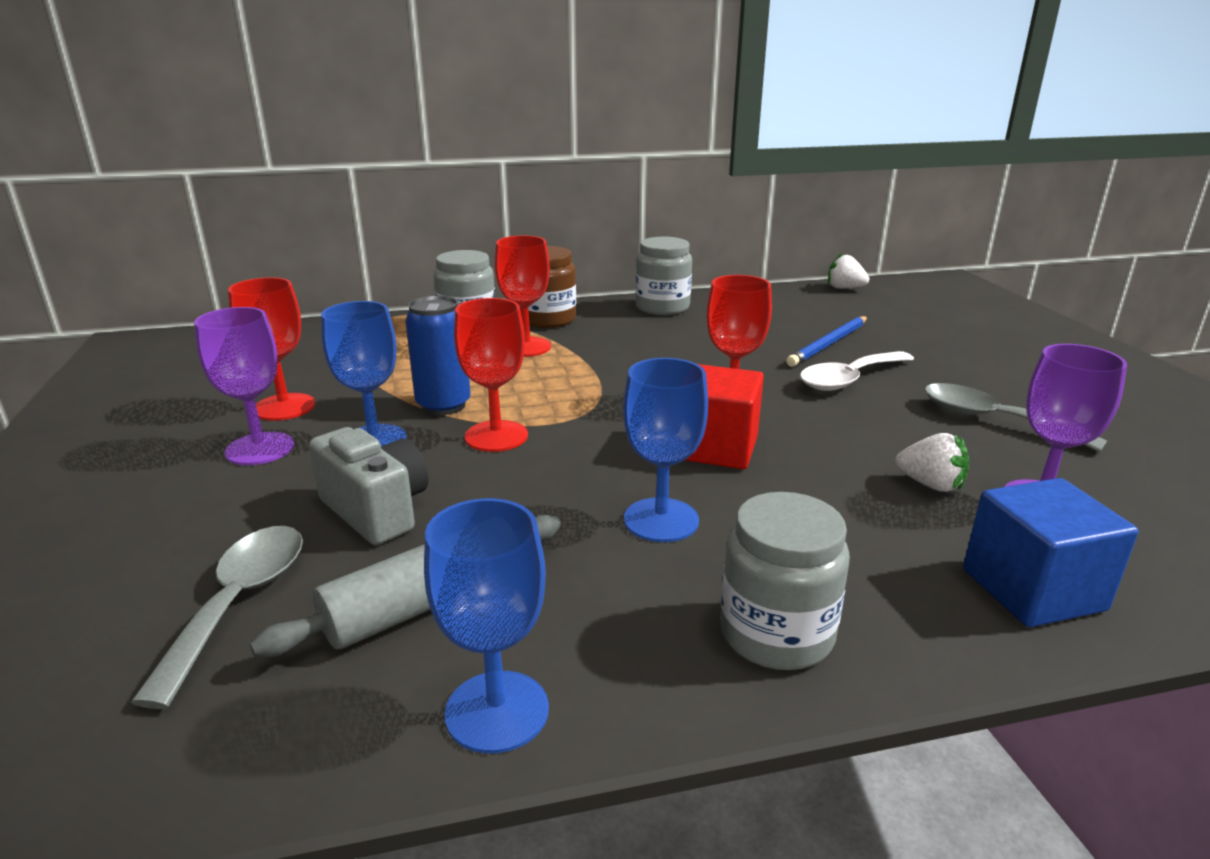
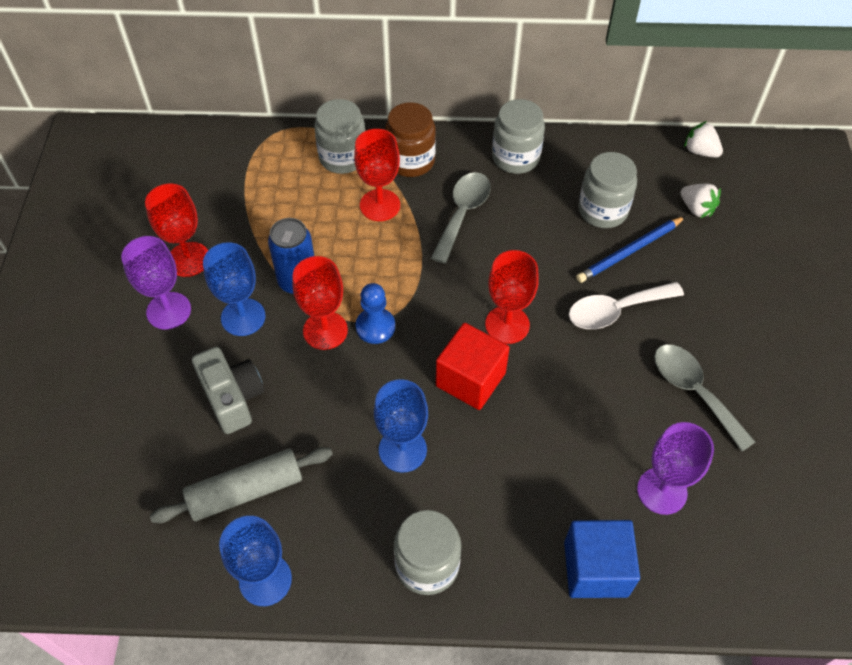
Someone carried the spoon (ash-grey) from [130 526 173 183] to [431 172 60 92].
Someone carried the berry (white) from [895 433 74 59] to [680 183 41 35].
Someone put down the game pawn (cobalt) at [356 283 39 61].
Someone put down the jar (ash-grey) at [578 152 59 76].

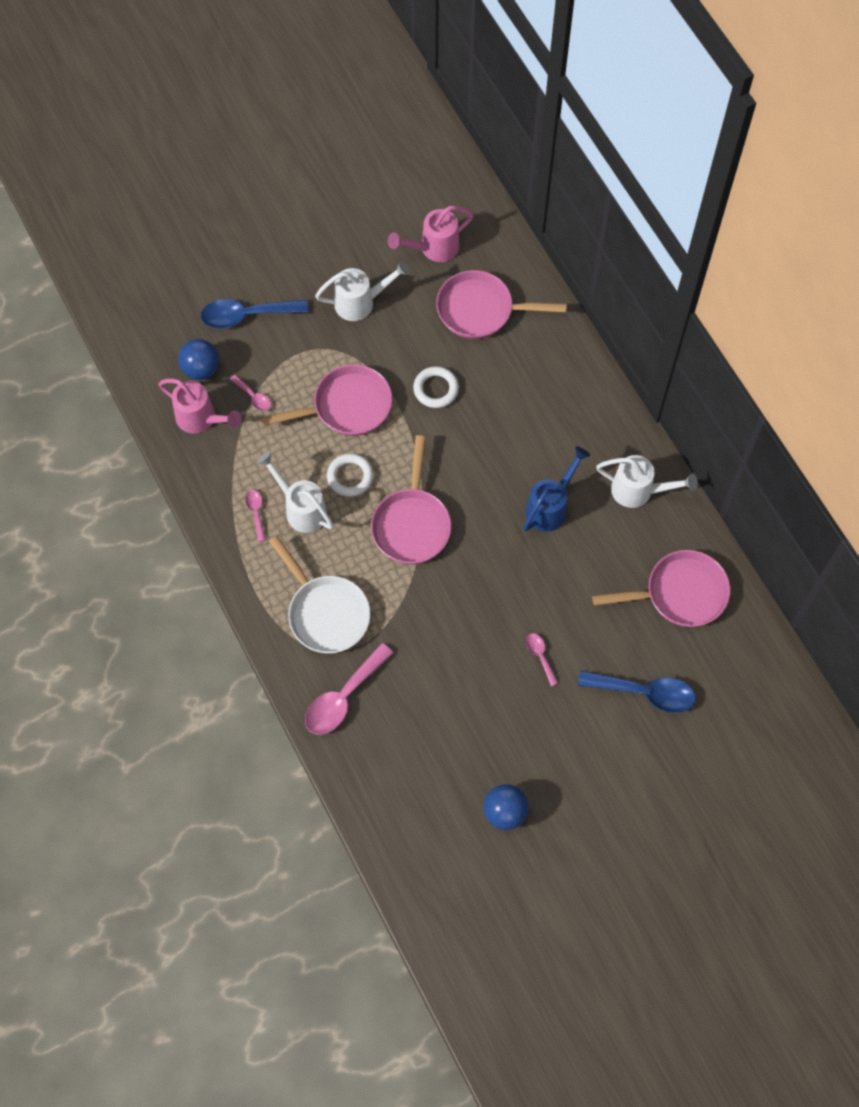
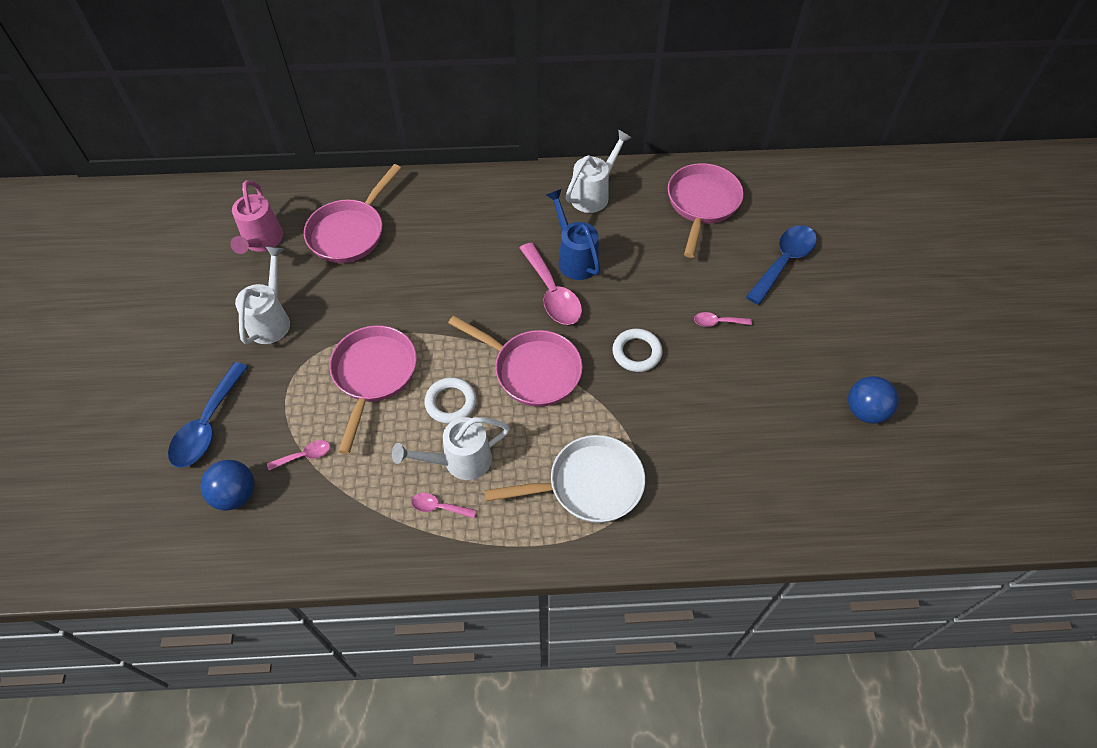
Someone took away the sprinkling can (rose-pink) at [159 378 83 56].
Someone carried the spoon (rose-pink) from [305 643 88 92] to [520 243 62 82].
Someone carried the torus (white) from [413 366 46 42] to [612 329 51 43].

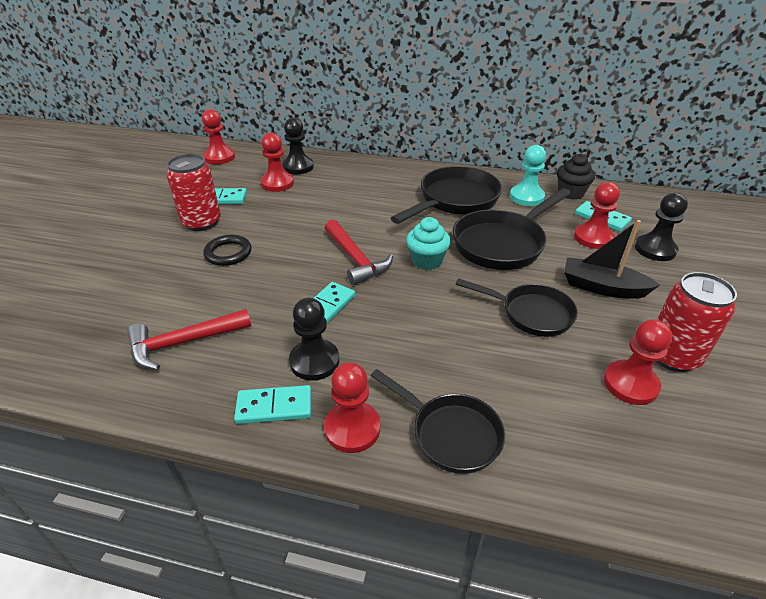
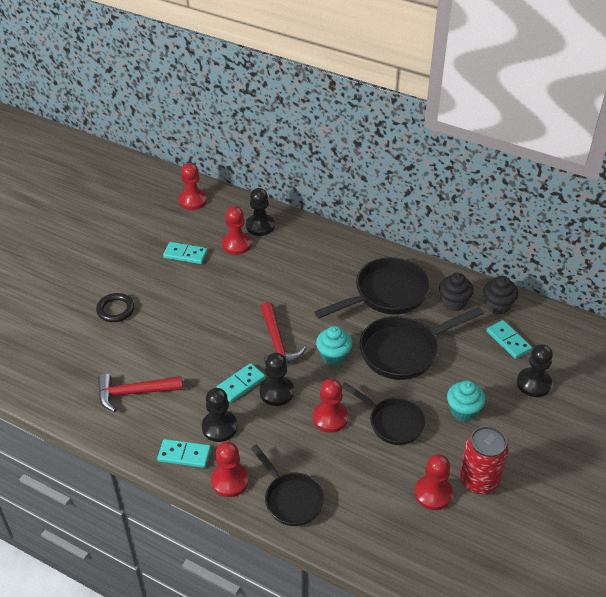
Someone took away the can (red) at [166 154 55 77].
Someone carried the torus (jet-black) from [203 235 49 31] to [96 293 38 29].
Someone swapped the game pawn (aqua) at [510 145 36 61] for the cupcake (jet-black) at [439 273 35 38].
Someone swapped the boat (jet-black) at [564 220 96 79] for the cupcake (aqua) at [447 380 39 42].
Someone carried the game pawn (red) from [574 182 46 67] to [313 379 35 54].
Someone put down the game pawn (jet-black) at [260 353 34 53].

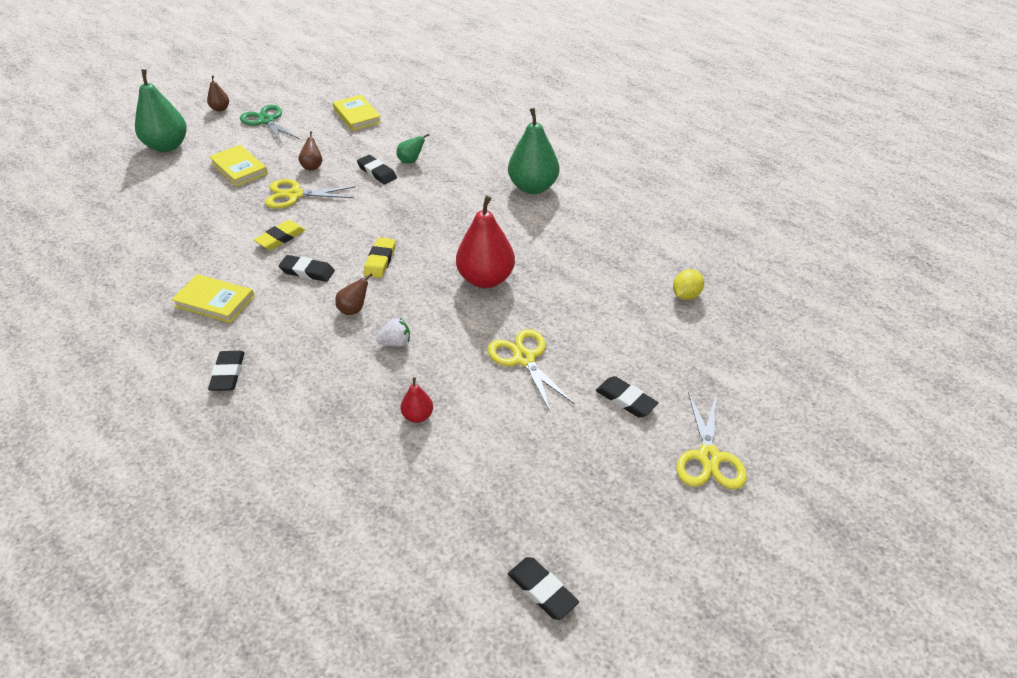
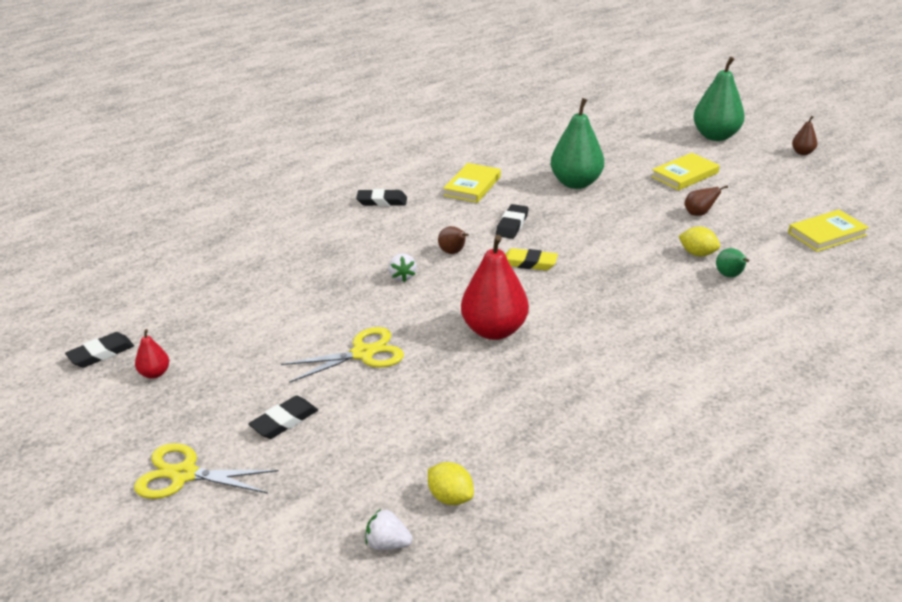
Someone took away the shears (emerald) at [240 105 60 39].
Someone took away the pencil eraser (golden) at [254 220 51 30].
Someone took away the shears (golden) at [265 179 91 30].
Someone swapped the pencil eraser (jet-black) at [357 155 40 29] for the toy lemon (golden) at [679 227 41 29].
Someone carried the toy pear (red) from [400 377 33 46] to [135 329 34 50].
Someone carried the toy pear (emerald) from [508 108 51 86] to [551 98 53 91].
Someone put down the berry (white) at [365 509 47 41].

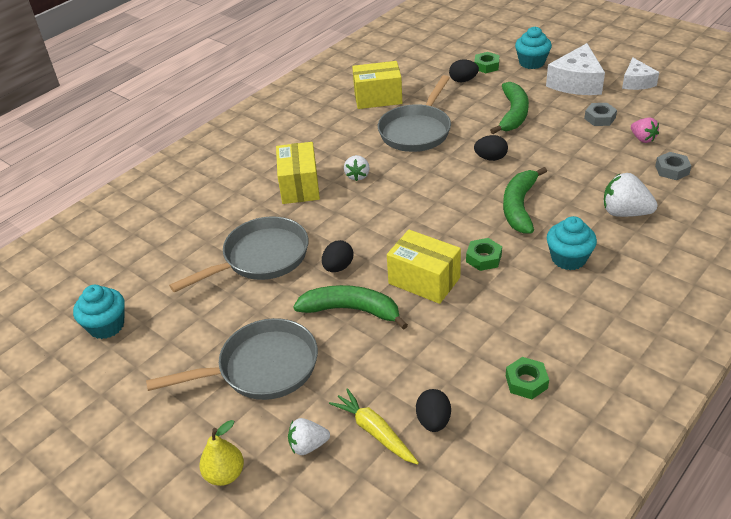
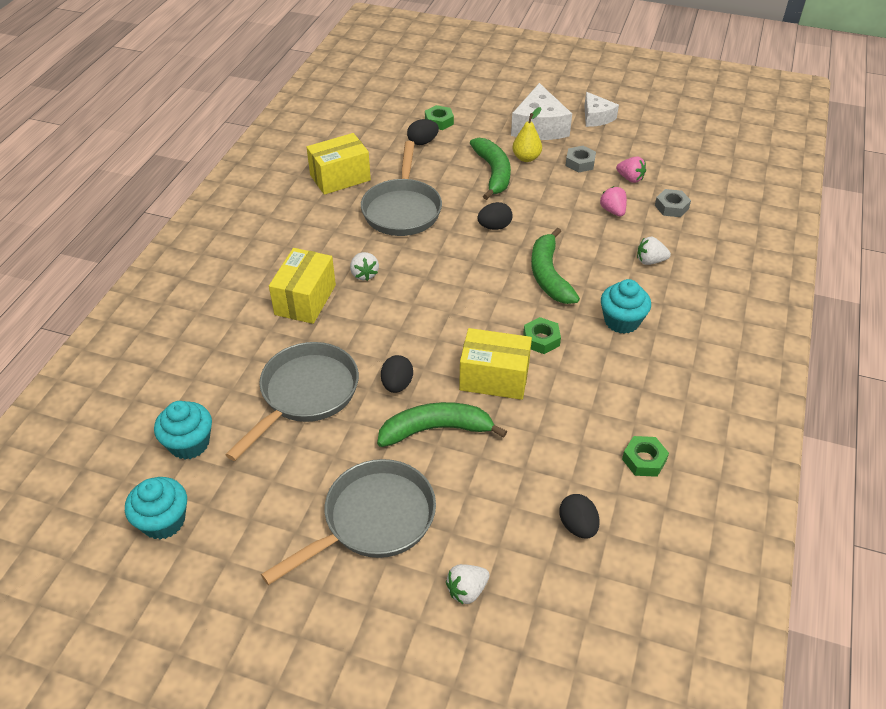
Someone carried the toy pear (golden) from [199 420 45 66] to [512 107 30 55].
Someone rotated the parcel (golden) at [276 142 44 62] by 45 degrees clockwise.
Someone took away the toy carrot (golden) at [329 388 90 77].
Someone carried the cupcake (aqua) from [515 27 37 42] to [154 401 58 58].
Someone scaled the berry (white) at [604 173 54 44] by 0.63.
Someone put down the berry (rose-pink) at [600 186 27 31].

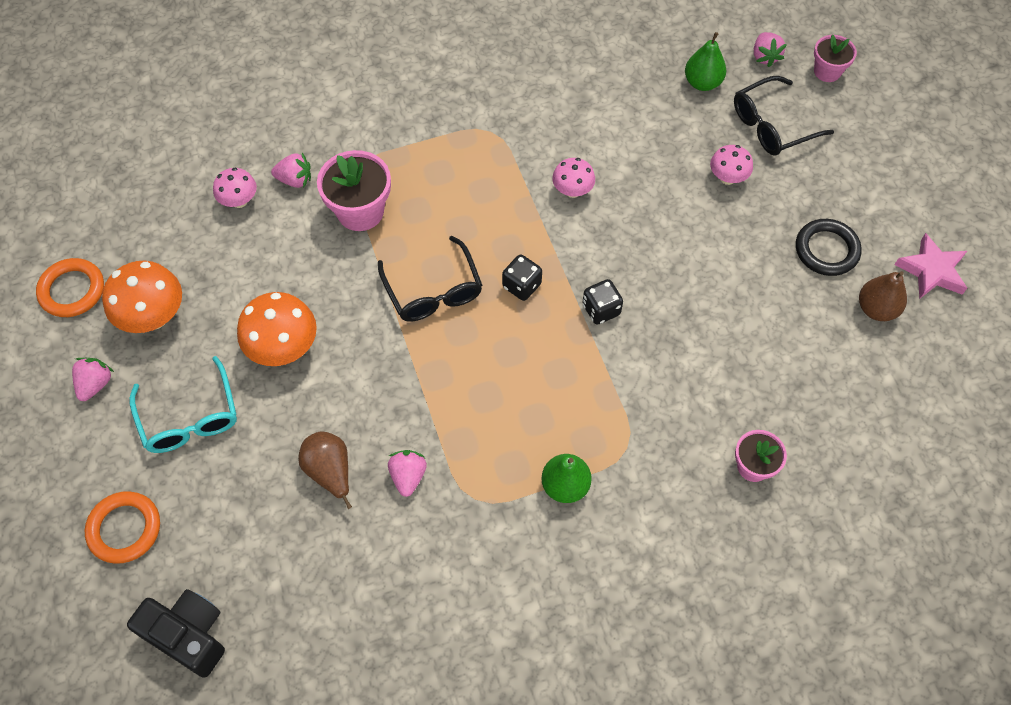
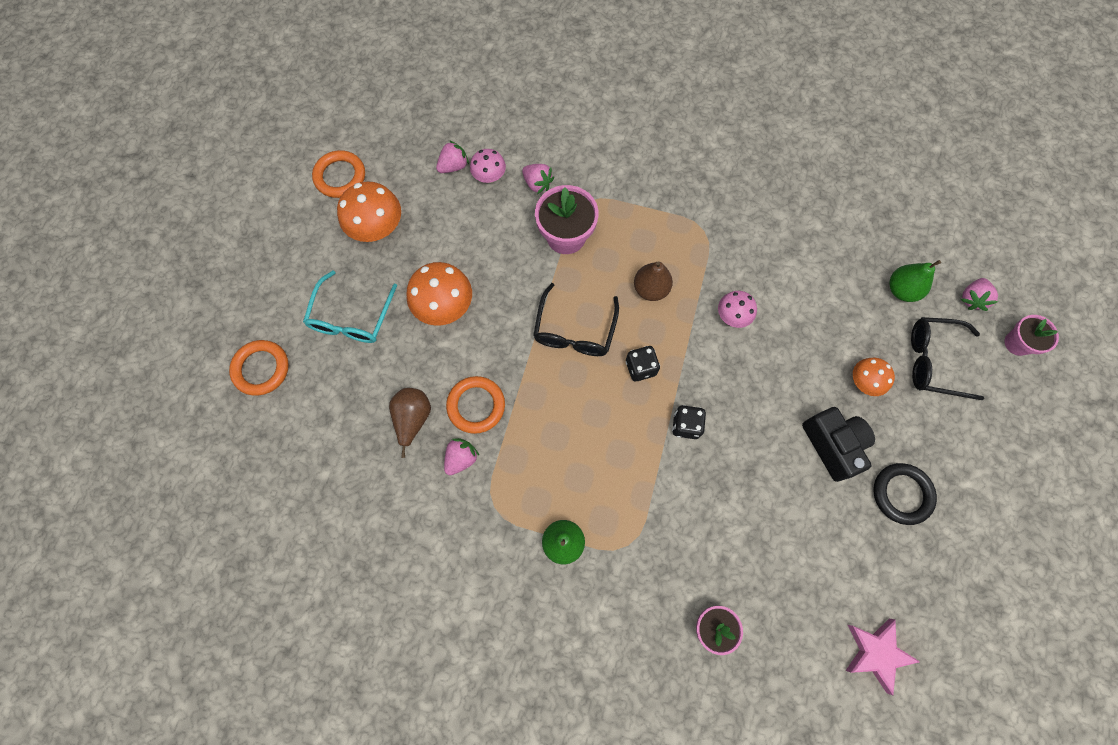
Someone carried the berry (rose-pink) from [72 358 42 43] to [436 140 33 33].
Someone carried the compact camera (jet-black) from [127 589 98 89] to [802 407 73 75].
Someone repainted the mushroom (rose-pink) at [710 145 43 40], which became the mushroom (bright orange) at [853 358 42 38].
Someone carried the toy pear (dark brown) from [859 271 48 50] to [634 262 39 39].
Someone carried the star (rose-pink) from [895 233 72 66] to [845 619 75 77].
Someone put down the torus (bright orange) at [446 376 59 58].

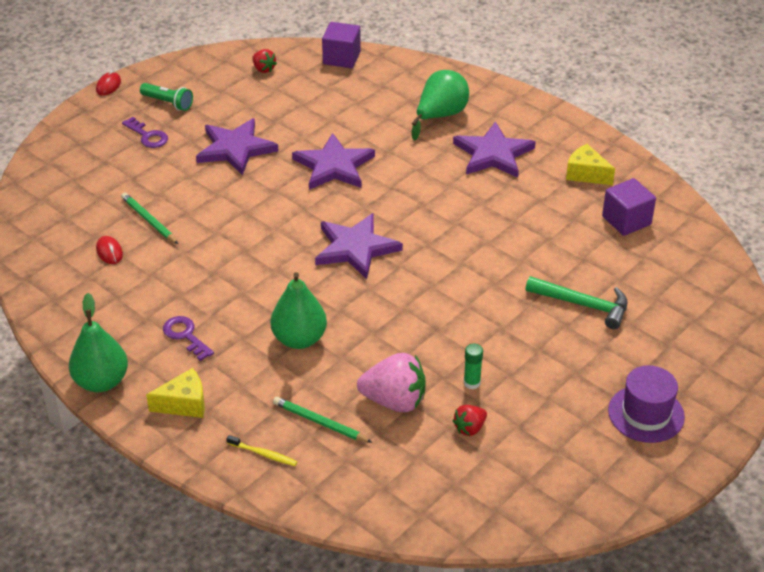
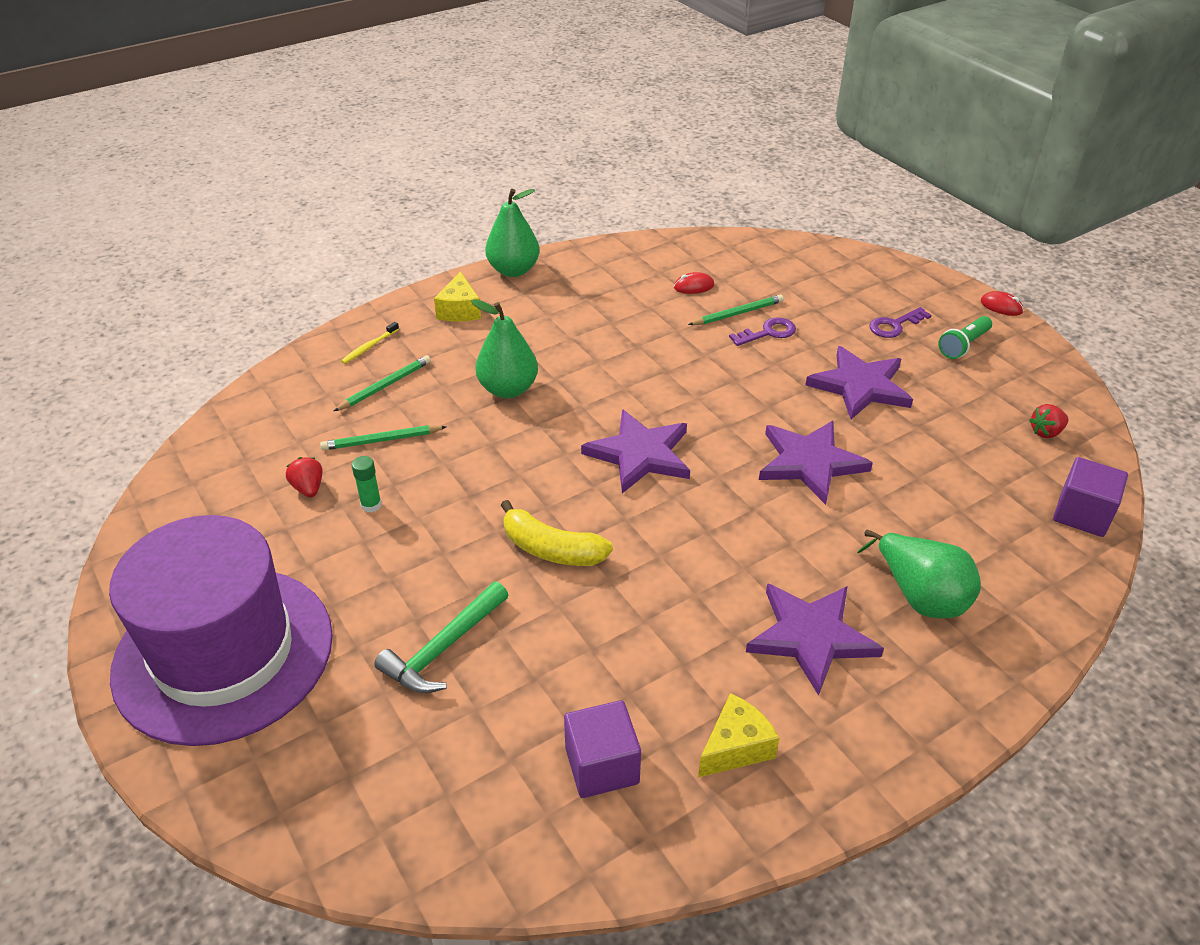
Someone carried the door key (purple) from [163 316 51 45] to [729 317 67 29].
Someone swapped the berry (rose-pink) at [357 353 68 59] for the pencil (emerald) at [320 425 126 26].
Someone scaled the top hat (purple) at [608 365 77 78] by 2.11.
Someone put down the banana (golden) at [501 500 112 66].

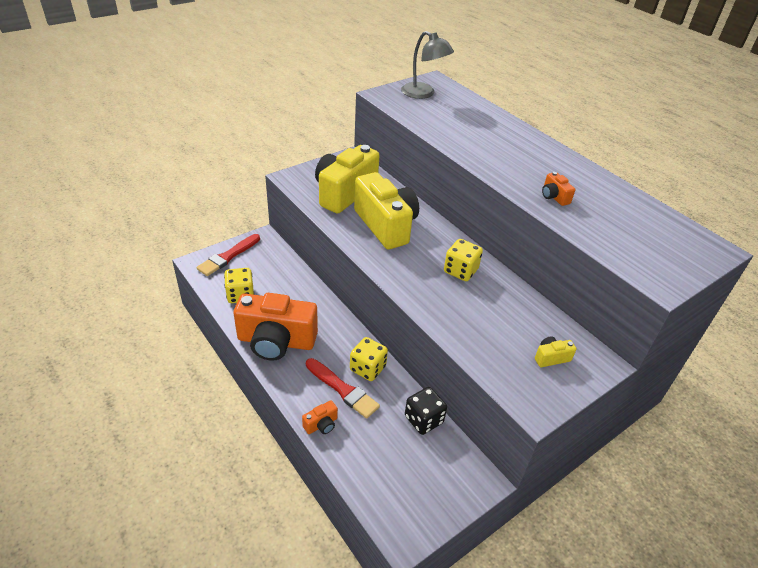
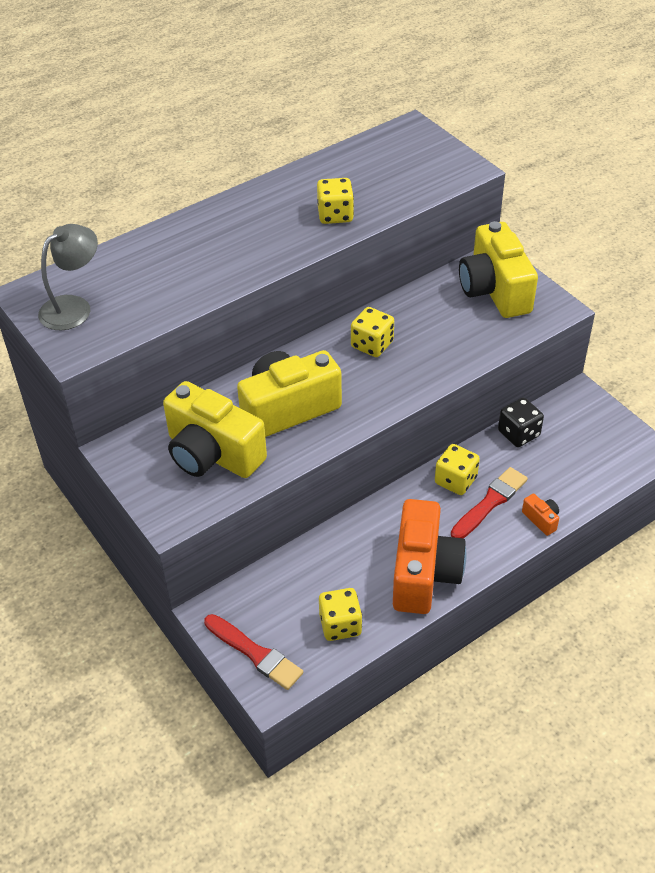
Someone scaled the compact camera (golden) at [535 336 42 31] by 2.50.
Someone swapped the compact camera (bright orange) at [542 172 33 34] for the die (golden) at [317 178 37 46].

